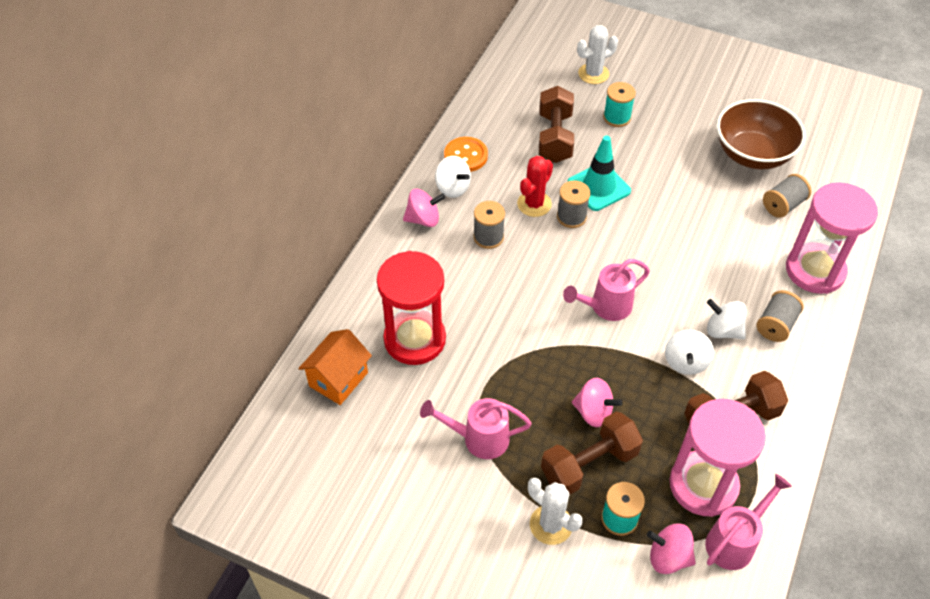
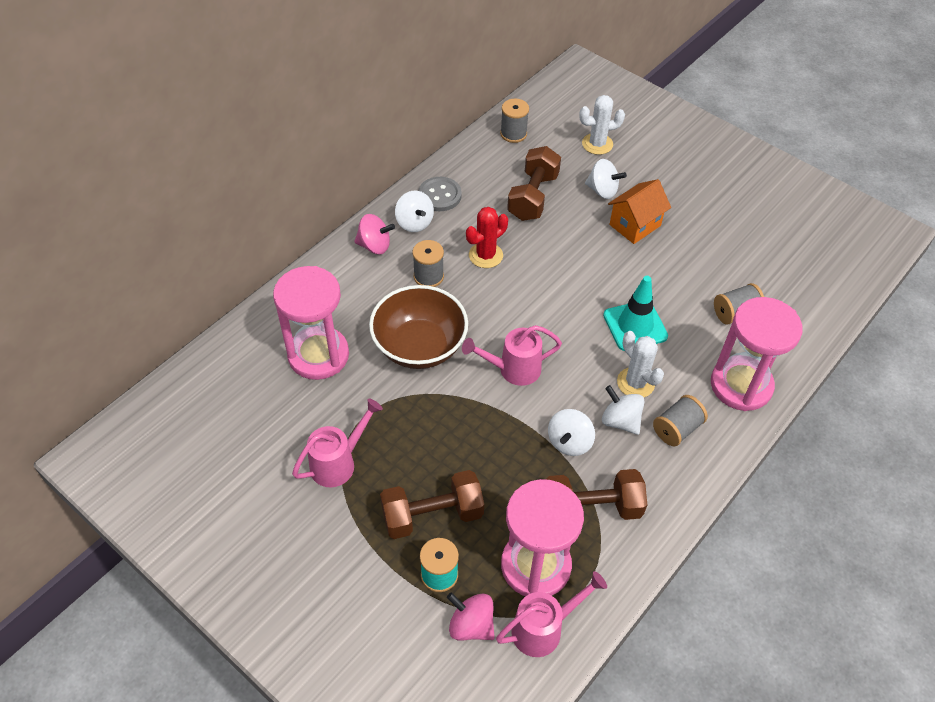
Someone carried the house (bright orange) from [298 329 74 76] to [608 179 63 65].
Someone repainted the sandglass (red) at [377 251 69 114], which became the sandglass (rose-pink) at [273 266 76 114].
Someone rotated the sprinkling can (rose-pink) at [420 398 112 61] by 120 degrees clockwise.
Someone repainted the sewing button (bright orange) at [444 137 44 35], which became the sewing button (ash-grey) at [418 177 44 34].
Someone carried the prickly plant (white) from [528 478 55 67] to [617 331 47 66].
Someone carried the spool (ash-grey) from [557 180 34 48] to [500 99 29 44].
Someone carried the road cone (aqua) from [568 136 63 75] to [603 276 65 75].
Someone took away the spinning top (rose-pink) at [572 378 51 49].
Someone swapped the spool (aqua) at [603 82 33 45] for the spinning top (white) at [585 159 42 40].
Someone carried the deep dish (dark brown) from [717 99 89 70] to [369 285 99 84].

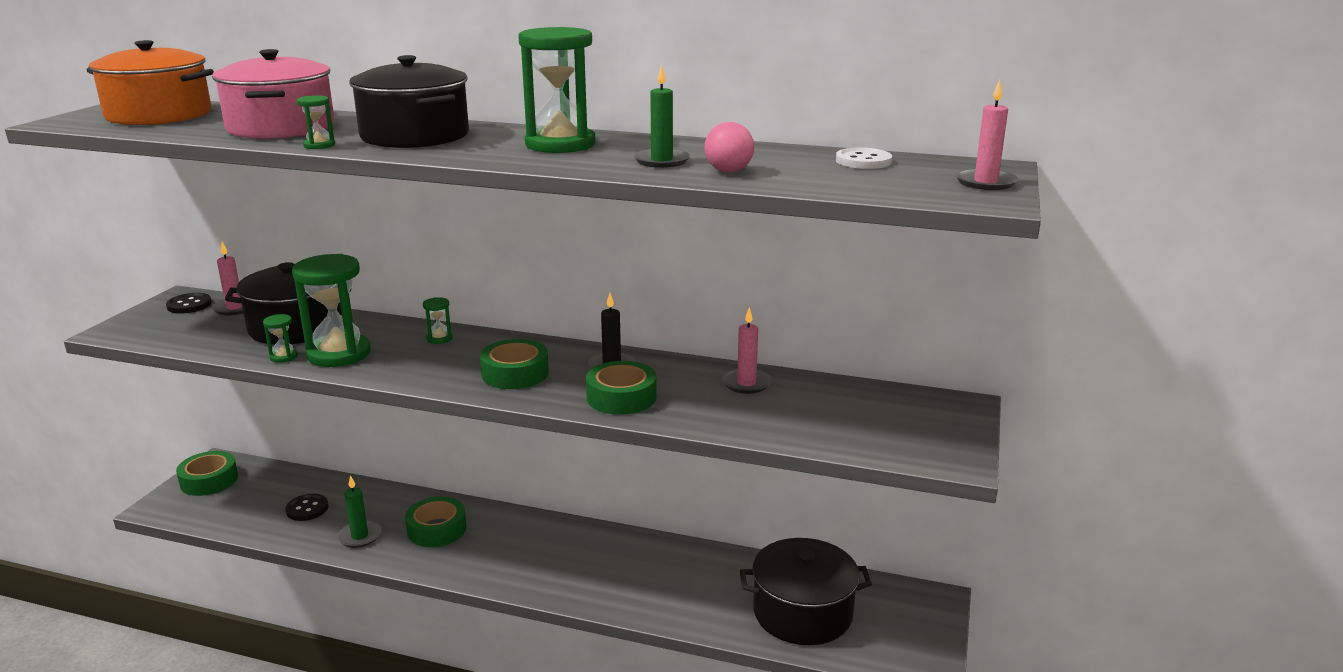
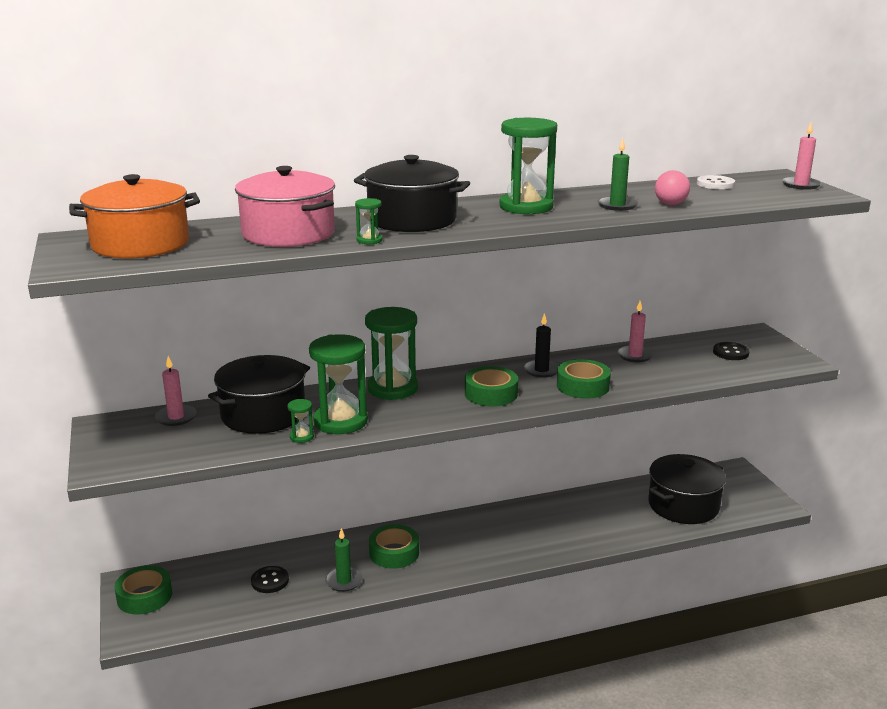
Someone carried the sewing button (jet-black) from [166 293 46 21] to [713 342 36 18].
Someone scaled the sandglass (emerald) at [423 297 30 47] by 2.32.

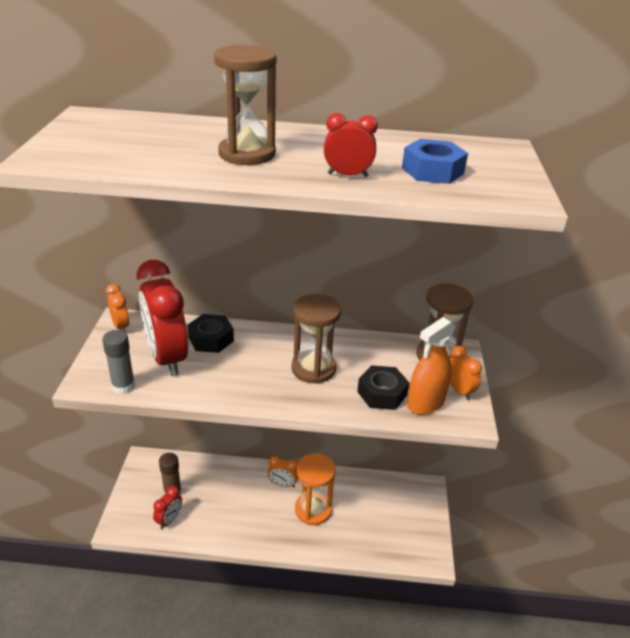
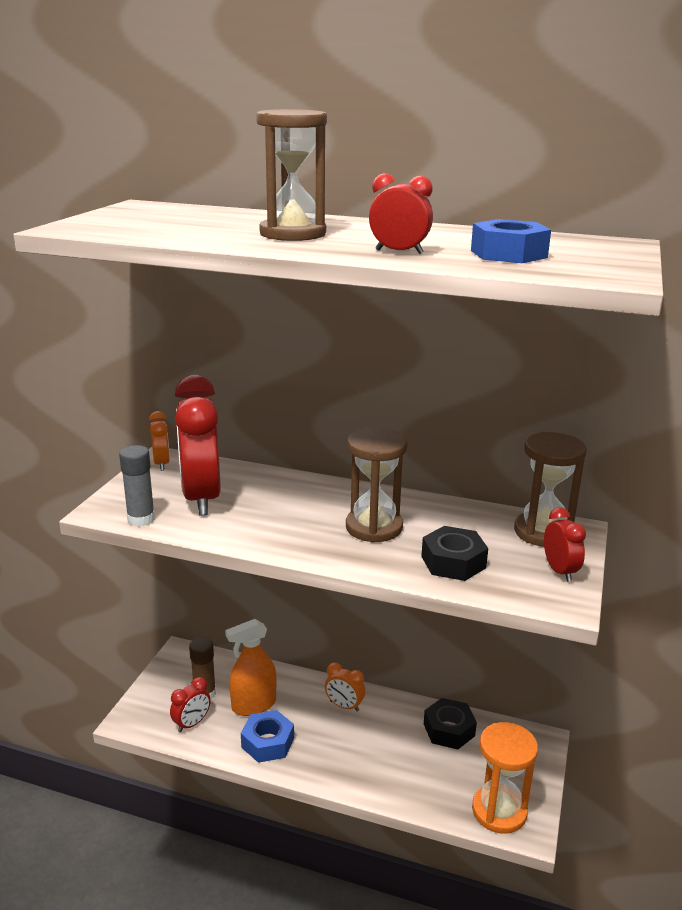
Someone carried the hex nut (jet-black) from [187 314 47 39] to [424 698 53 51].
Someone carried the sandglass (bright orange) from [295 453 41 72] to [472 722 66 112].
Someone carried the sprayer (bright orange) from [407 317 49 98] to [225 619 52 97].
Someone repainted the bedside clock (bright orange) at [450 346 32 54], which became the bedside clock (red) at [544 507 42 75].
Someone put down the hex nut (cobalt) at [241 710 53 53].

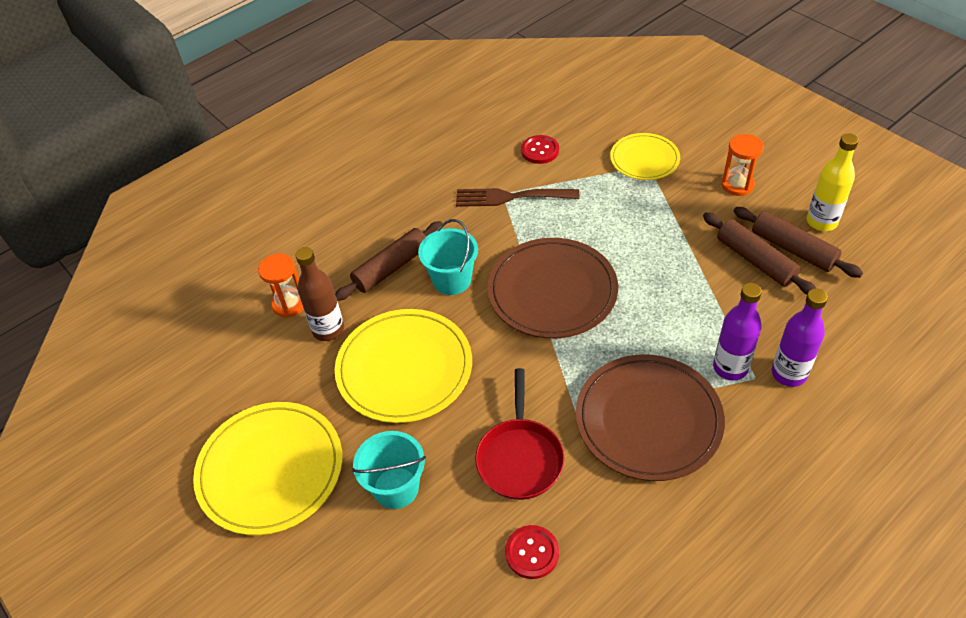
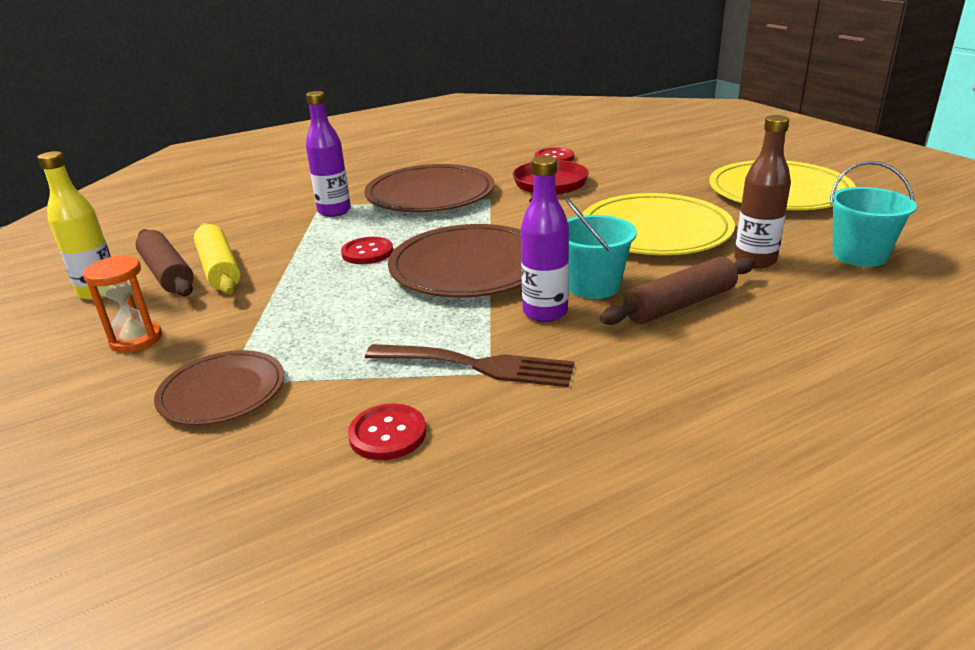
Someone took away the sandglass (bright orange) at [258 254 45 63].
Someone carried the sand bucket (aqua) from [352 431 74 78] to [830 161 87 106].
Someone repainted the plate (golden) at [610 133 70 47], which became the plate (dark brown) at [154 350 130 75].
Someone repainted the rolling pin (dark brown) at [703 212 113 82], which became the rolling pin (golden) at [194 223 47 72].
Someone carried the bottle (purple) from [772 289 56 98] to [521 156 48 166].
Someone put down the sewing button (red) at [341 237 52 27].

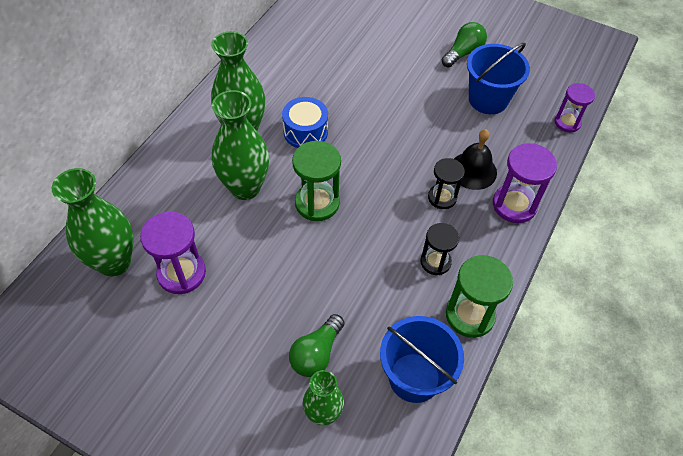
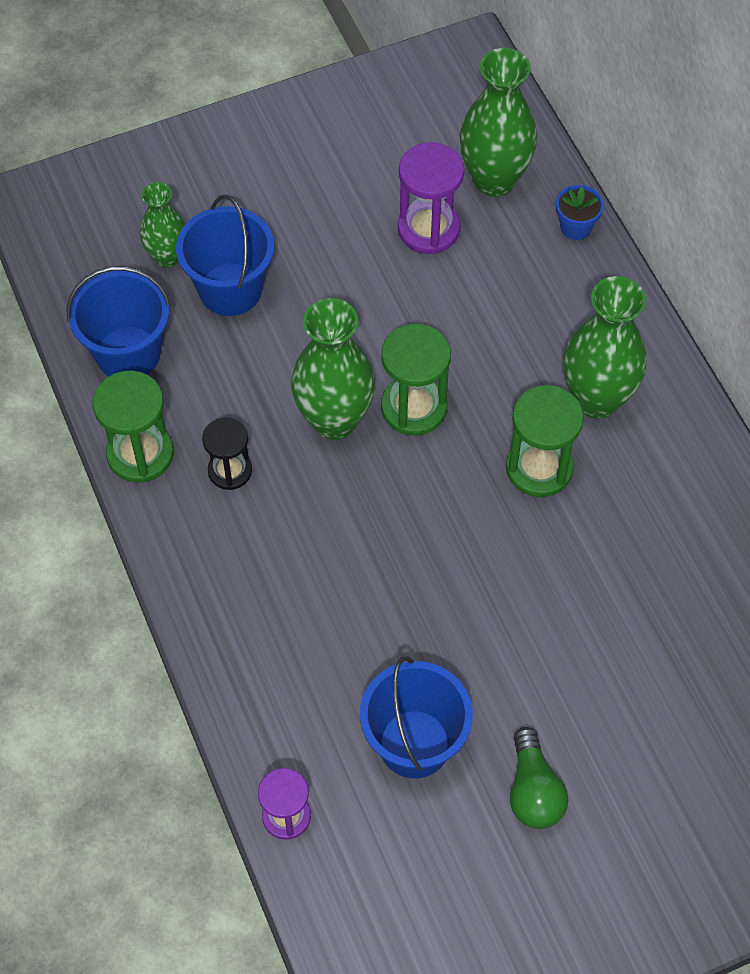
Someone carried the tall vase (emerald) from [212 90 57 110] to [291 298 84 142].
Someone swapped the drum (cobalt) at [282 97 46 51] for the sandglass (emerald) at [506 385 78 112].
Someone swapped the light bulb (emerald) at [289 314 55 63] for the sand bucket (cobalt) at [176 194 98 122].
Someone took away the sandglass (jet-black) at [428 158 37 51].
Someone took away the bell (jet-black) at [454 129 43 61].
Someone took away the sandglass (purple) at [493 143 64 80].
Someone put down the potted plant (cobalt) at [556 185 48 55].

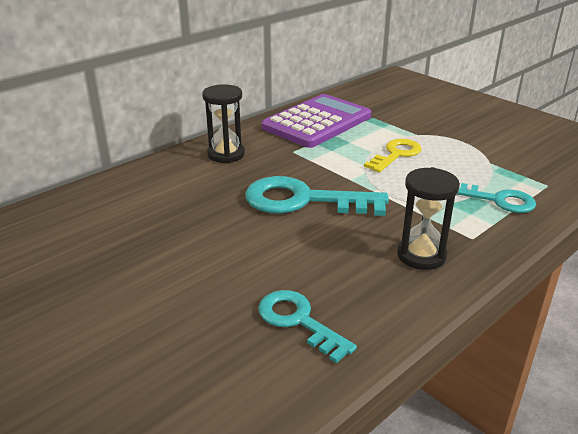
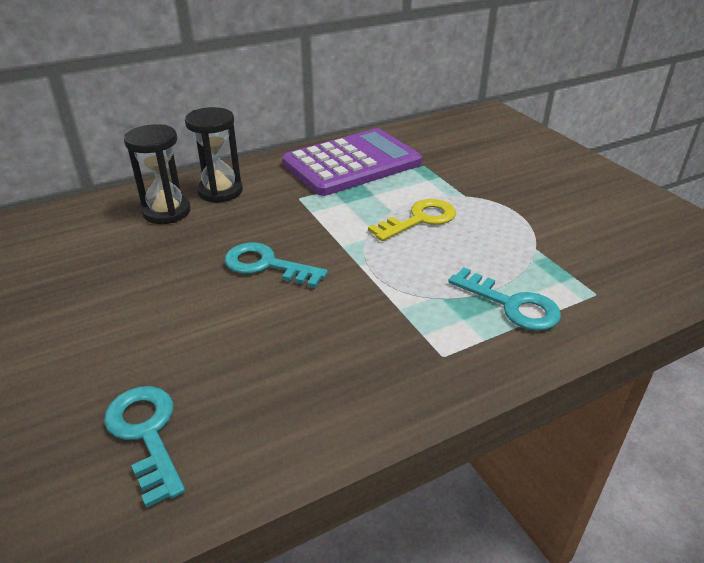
Someone scaled the door key (aqua) at [245 176 144 40] by 0.61.
Someone carried the sandglass (jet-black) from [397 167 63 103] to [124 124 66 100].

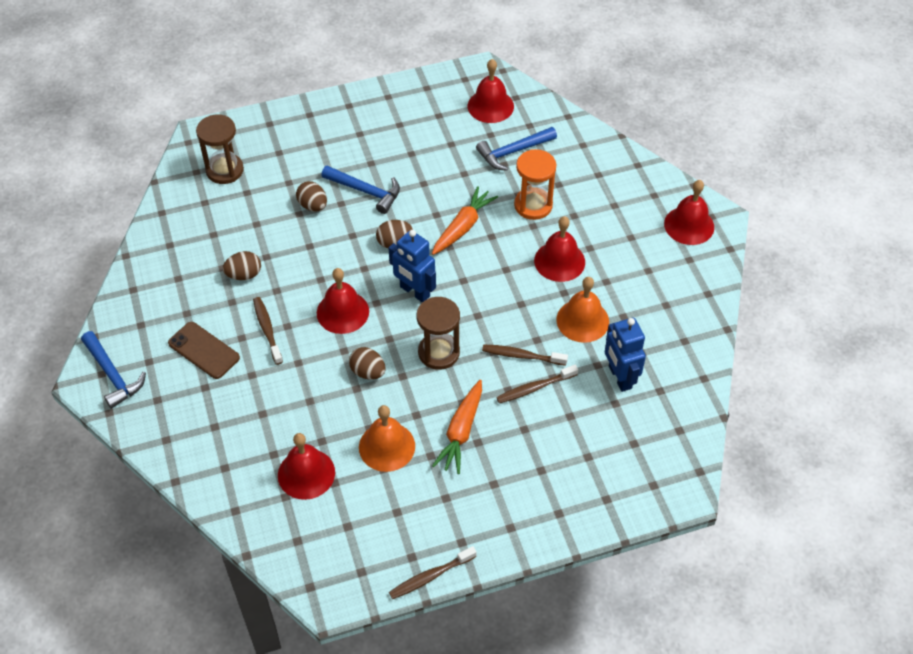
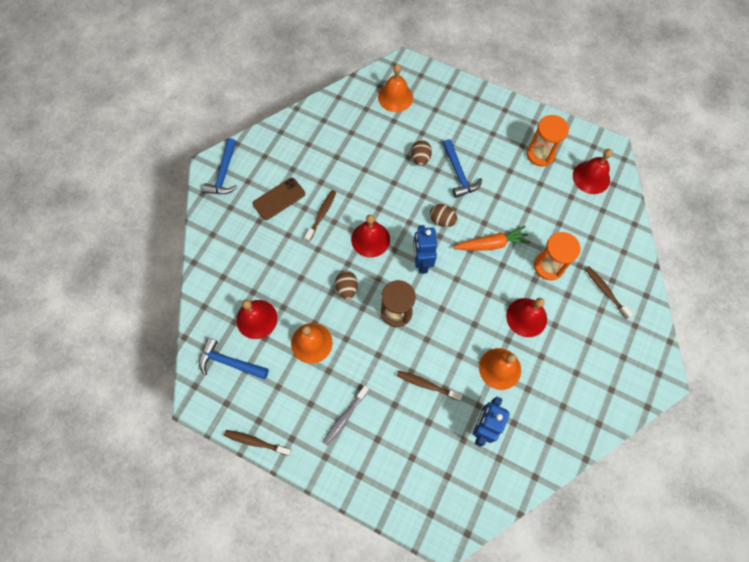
Someone rotated the mobile phone (dark brown) at [168 322 72 57] by 60 degrees clockwise.
Someone swapped the sandglass (dark brown) at [196 115 48 69] for the bell (bright orange) at [378 64 35 48].
Someone took away the toy egg (dark brown) at [223 251 38 29].
Someone took away the toy carrot (bright orange) at [432 380 50 94].
Someone carried the claw hammer (cobalt) from [476 127 81 44] to [199 338 70 41].
Someone carried the tooth brush (dark brown) from [482 344 86 22] to [585 266 48 53].
Someone took away the bell (red) at [664 180 50 65].
Someone put down the tooth brush (ash-grey) at [323 386 46 60].
Someone put down the sandglass (bright orange) at [526 115 43 51].

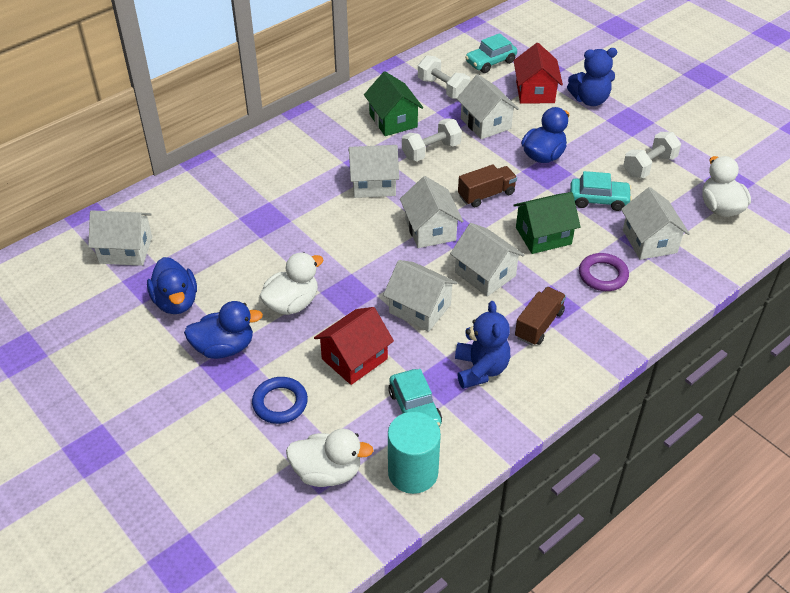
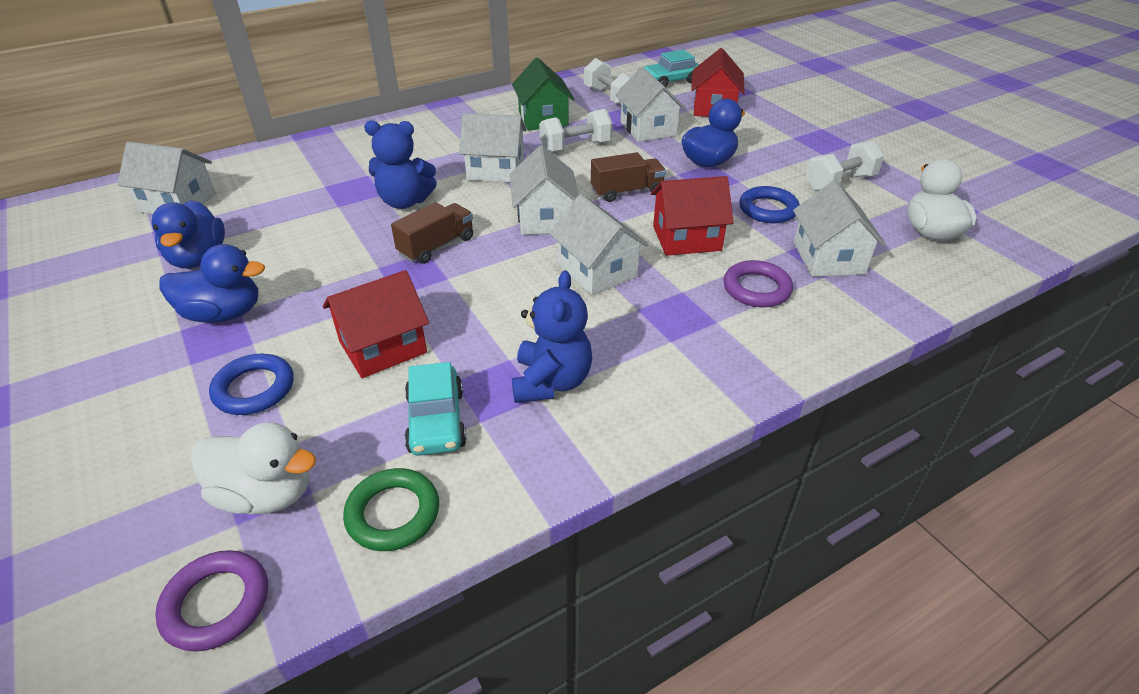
Someone took away the toy duck (white) at [259 252 64 63].
Someone took away the house (white) at [383 260 75 72].
Someone swapped the solid cylinder (aqua) at [388 412 53 82] for the torus (emerald) at [343 468 96 83].
Someone repainted the house (emerald) at [513 192 68 62], which became the house (red) at [651 176 83 80].
Someone carried the lorry (dark brown) from [515 287 51 58] to [391 202 82 62].
Someone carried the stuffed bear (cobalt) from [567 48 51 58] to [364 120 73 89].
Someone swapped the toy car (aqua) at [570 171 62 40] for the torus (cobalt) at [739 186 61 37].
Someone put down the torus (purple) at [155 550 113 102].

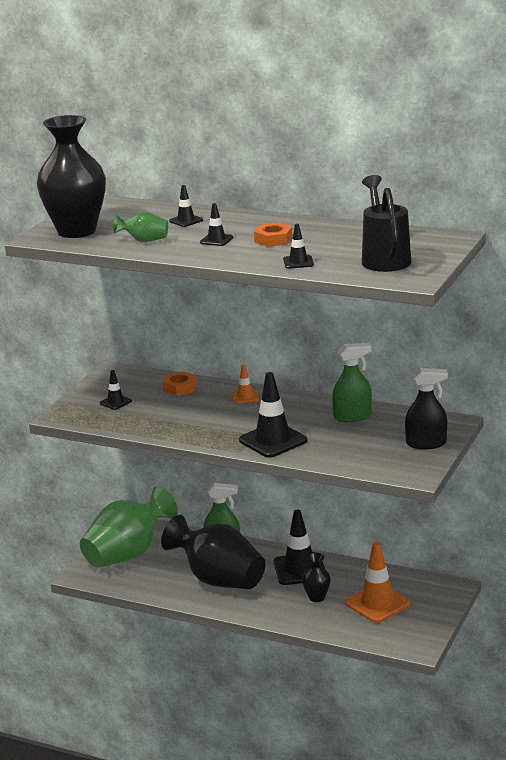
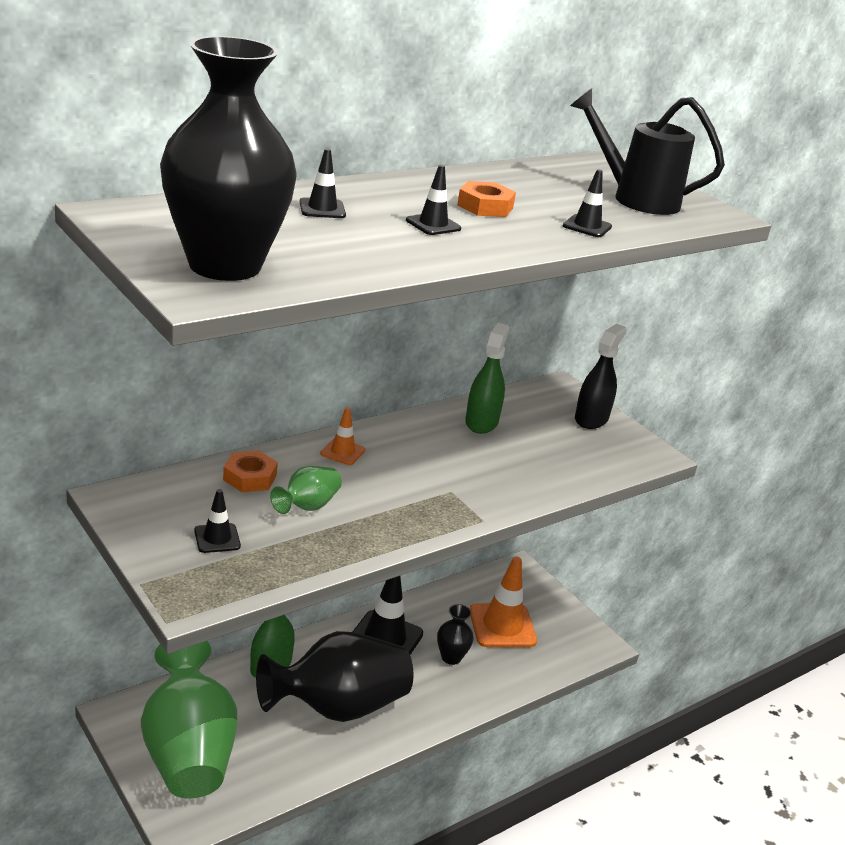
Someone carried the tall vase (emerald) from [114 211 54 31] to [270 466 72 48].
Someone took away the road cone (jet-black) at [239 372 68 86].

